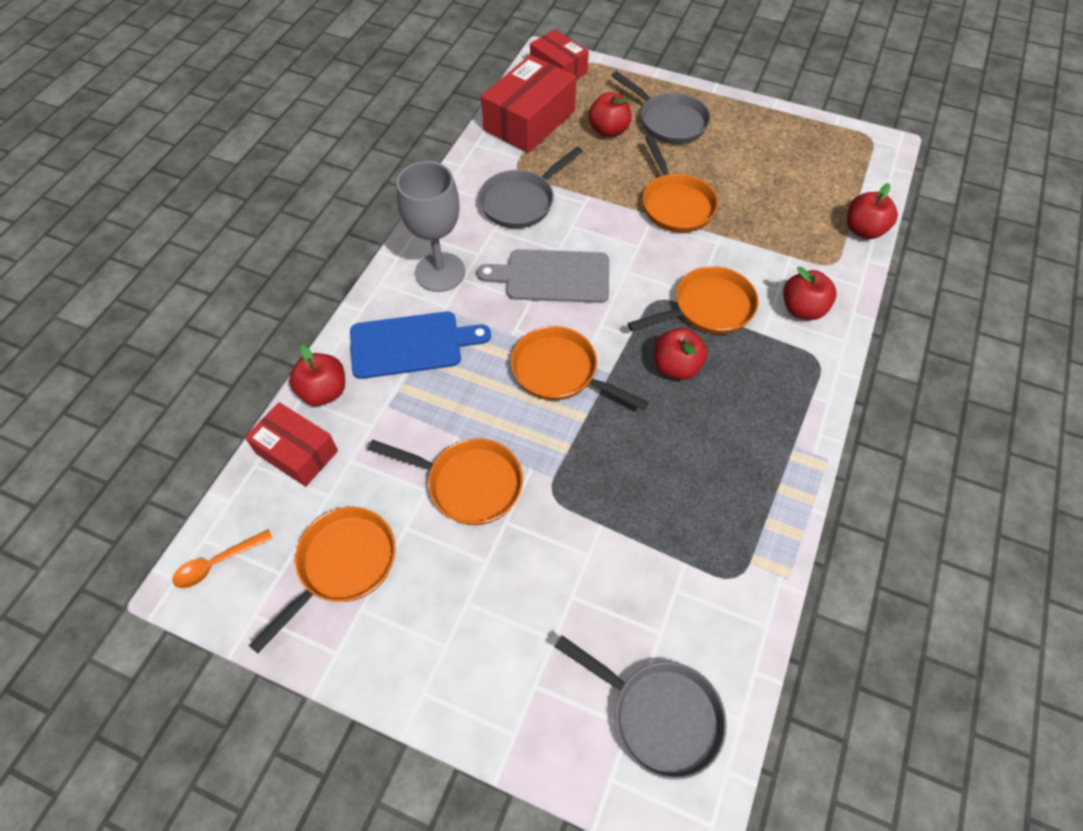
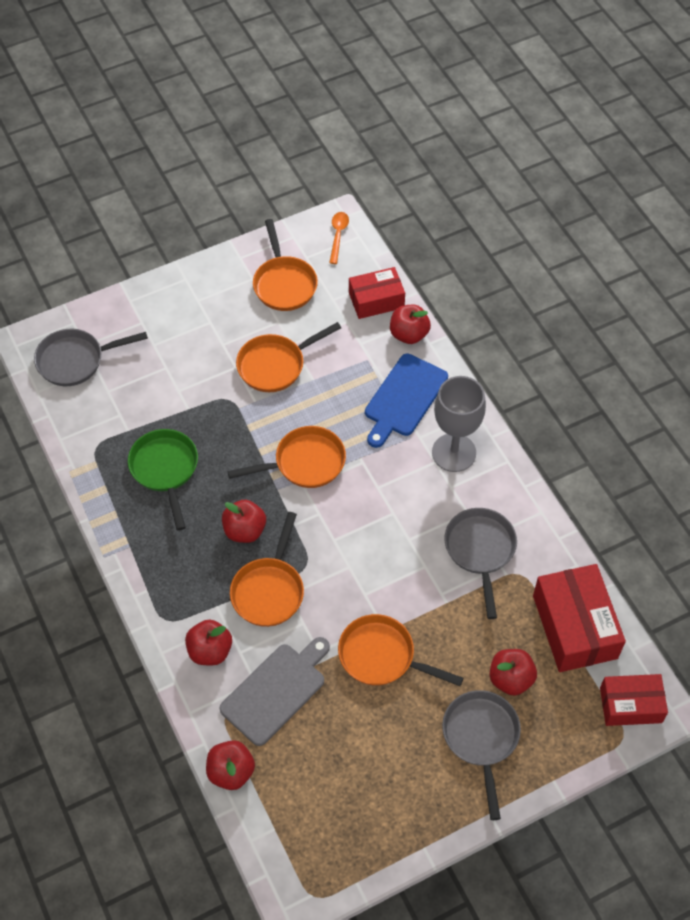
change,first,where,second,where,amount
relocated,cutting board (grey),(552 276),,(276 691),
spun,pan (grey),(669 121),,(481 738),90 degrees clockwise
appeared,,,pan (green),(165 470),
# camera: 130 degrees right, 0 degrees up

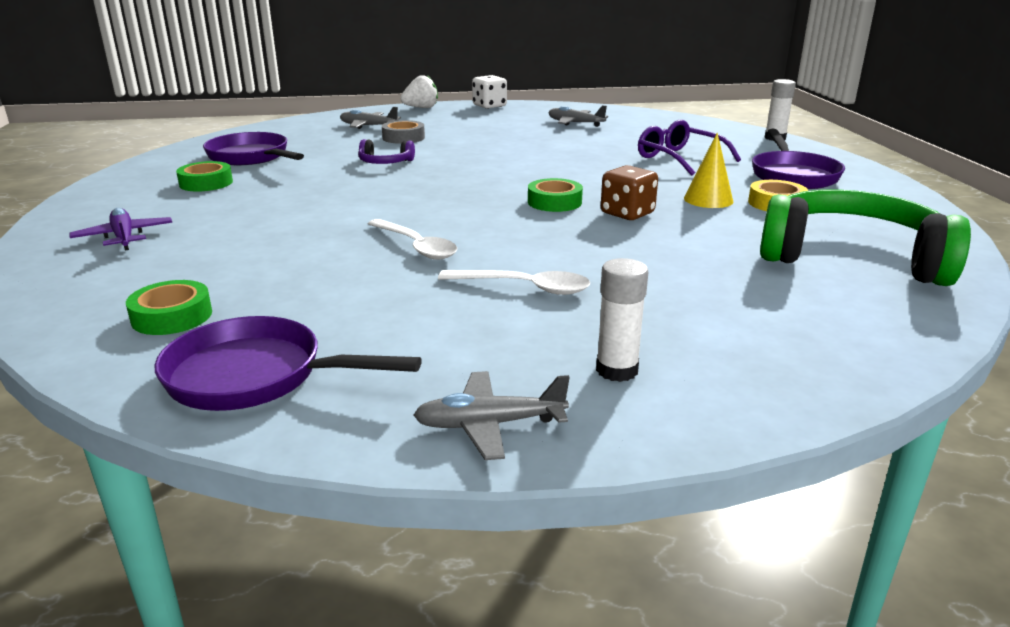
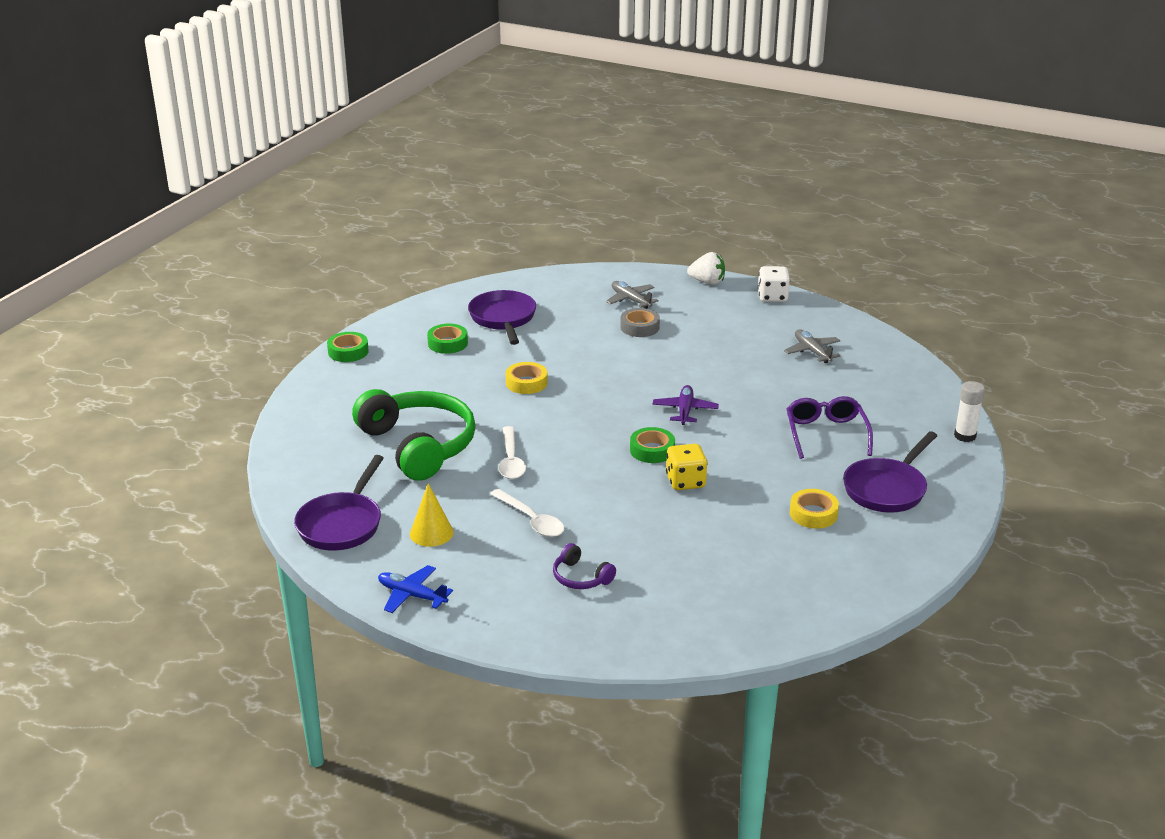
change,first,where,second,where,amount
relocated,plane (purple),(124 237),,(685 410),
relocated,tape (green),(172 316),,(348 352),
spun,pan (purple),(255 376),,(342 524),120 degrees counterclockwise
relocated,headphones (purple),(385 162),,(580 577),
colour,plane (grey),(489 425),plane (blue),(411 595),
missing,glue stick (white),(617 370),,,
colour,dice (brown),(627 213),dice (yellow),(685 481),
relocated,cone (yellow),(708 199),,(431 533),
relocated,headphones (green),(852 258),,(418 445),
appeared,,,tape (yellow),(526 383),
# camera: 35 degrees right, 5 degrees up

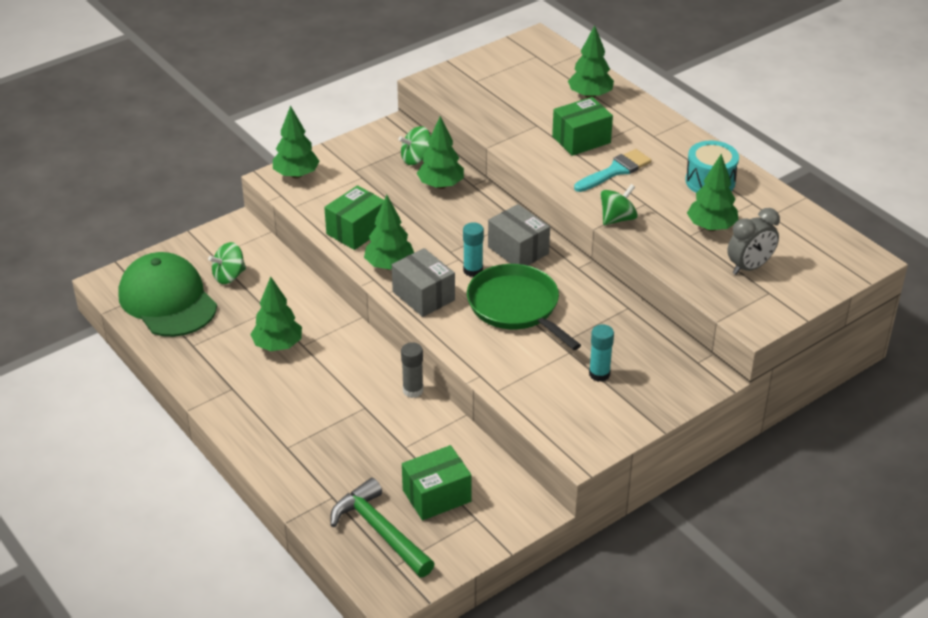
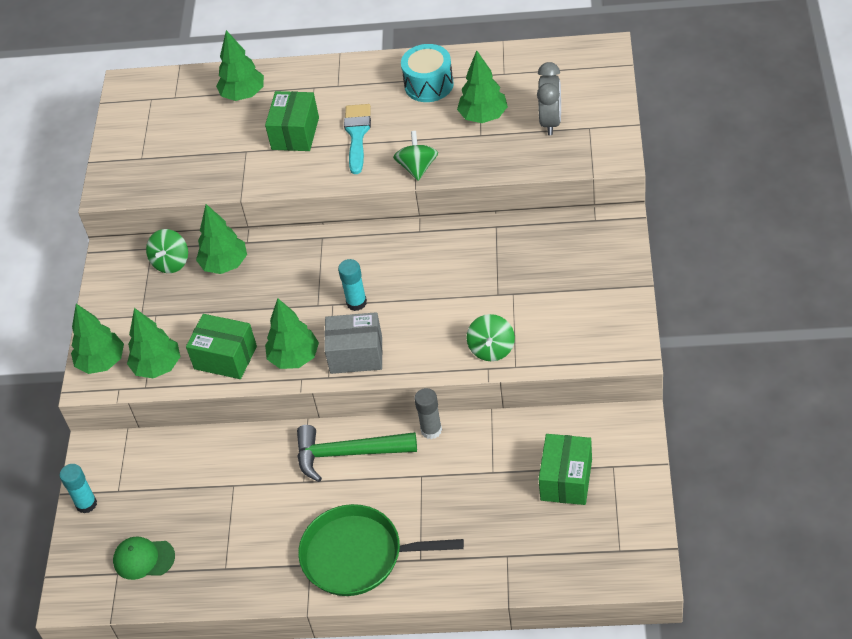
change,first,where,second,where,amount
size,cap (green),(167 300),,(143 559),x0.48
relocated,spinning top (green),(229 276),,(492 349),
relocated,tree (green),(278 345),,(158 366),
spun,box (green),(356 231),,(225 357),60 degrees counterclockwise
relocated,hammer (green),(380 531),,(348 453),
relocated,pan (green),(516 307),,(358 555),
missing,box (grey),(518 250),,,
relocated,glue stick (turquoise),(599 374),,(86 504),
# camera: 45 degrees left, 10 degrees up

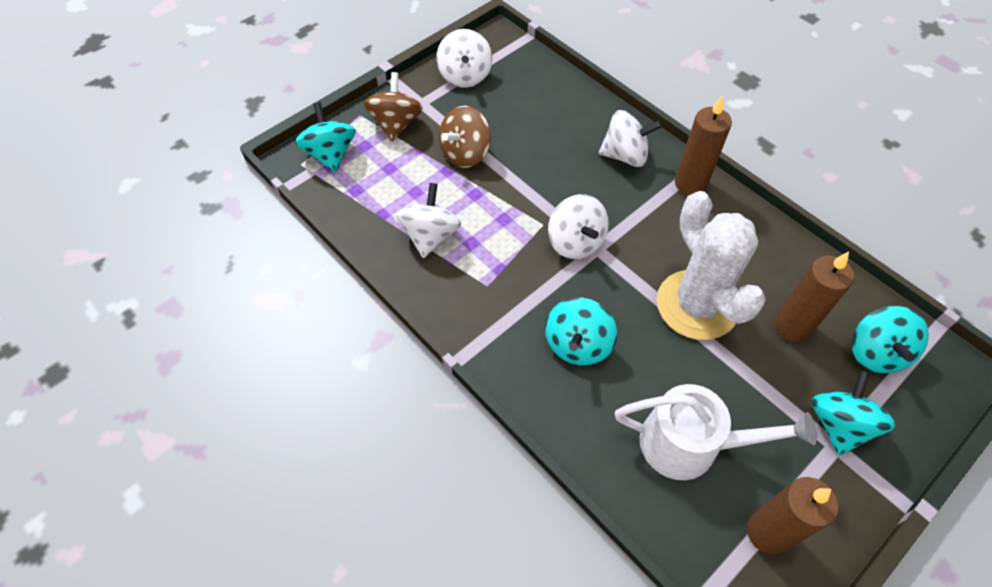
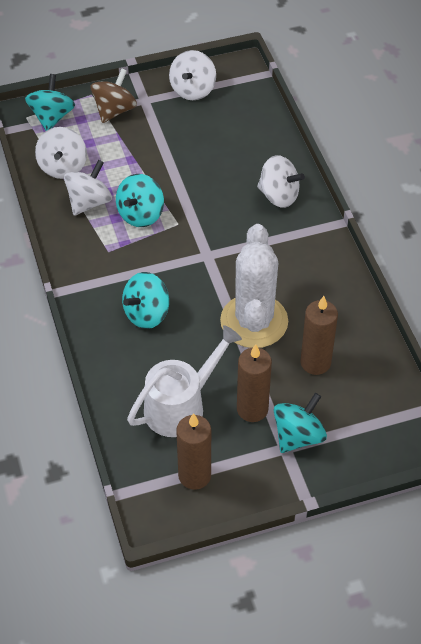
change,first,where,second,where,amount
missing,spinning top (brown),(465 153),,,
relocated,spinning top (white),(575 242),,(63 167),
spun,watering can (white),(691 445),,(181 405),75 degrees counterclockwise
relocated,candle (brown),(690 183),,(252 409),
relocated,spinning top (turquoise),(875 352),,(141 214),
# camera: 25 degrees right, 5 degrees down

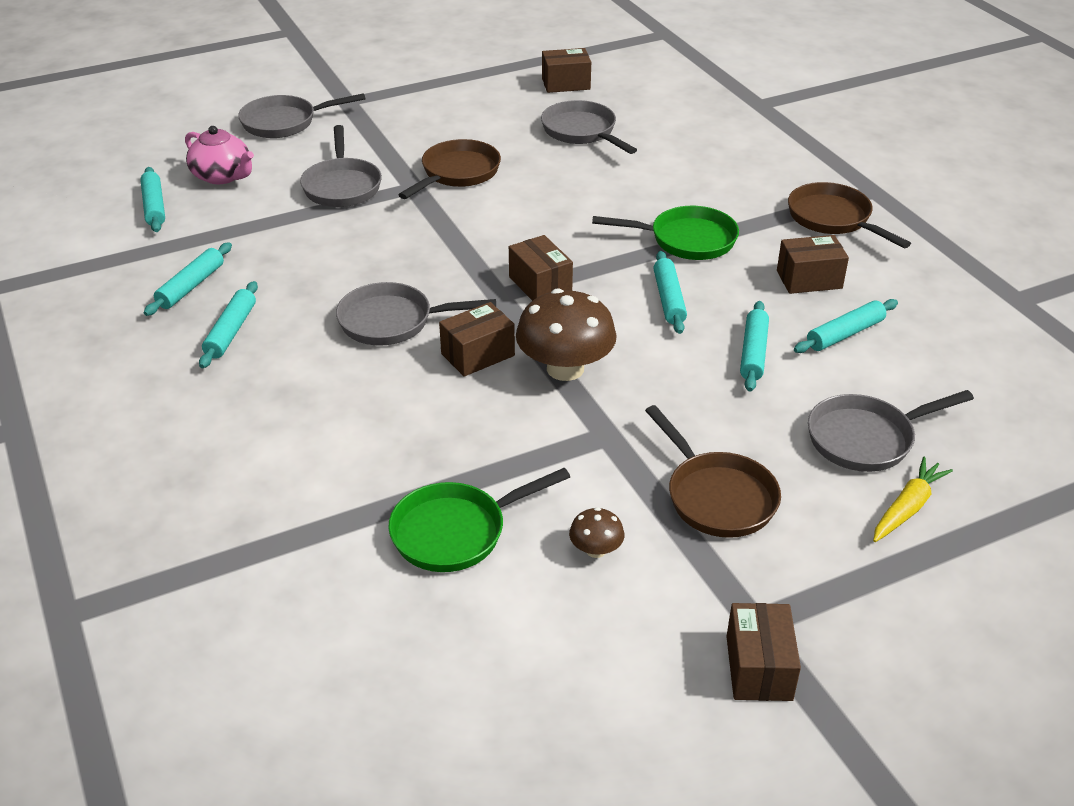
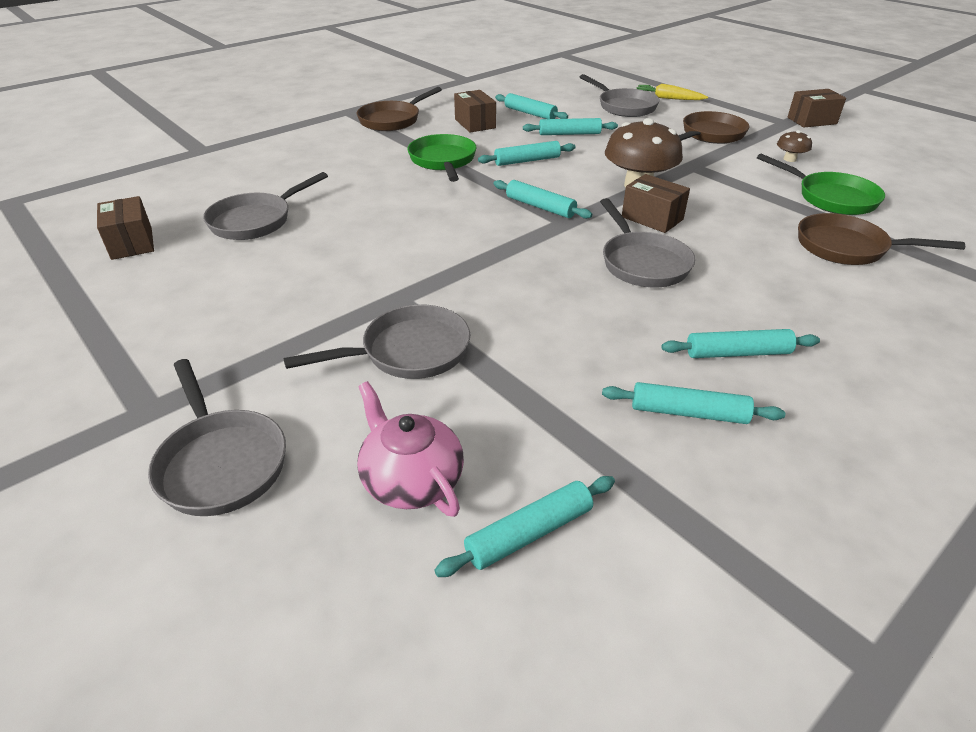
change,first,where,second,where,amount
spun,teapot (pink),(223 176),,(411 480),60 degrees counterclockwise
relocated,pan (brown),(457 173),,(847 247),
exchanged,box (brown),(540 285),rolling pin (turquoise),(540 207),
# camera: 105 degrees left, 0 degrees up

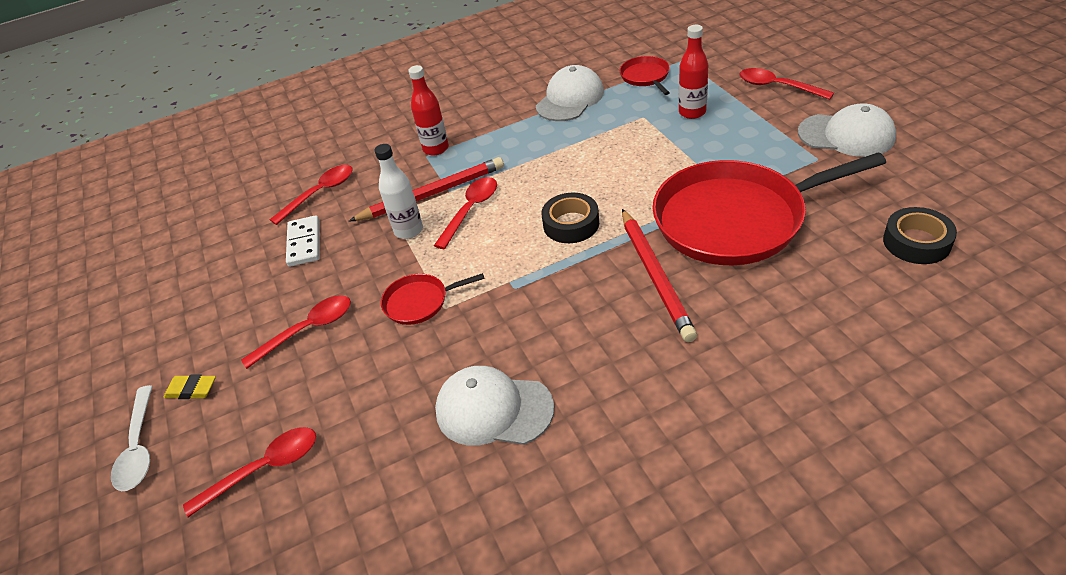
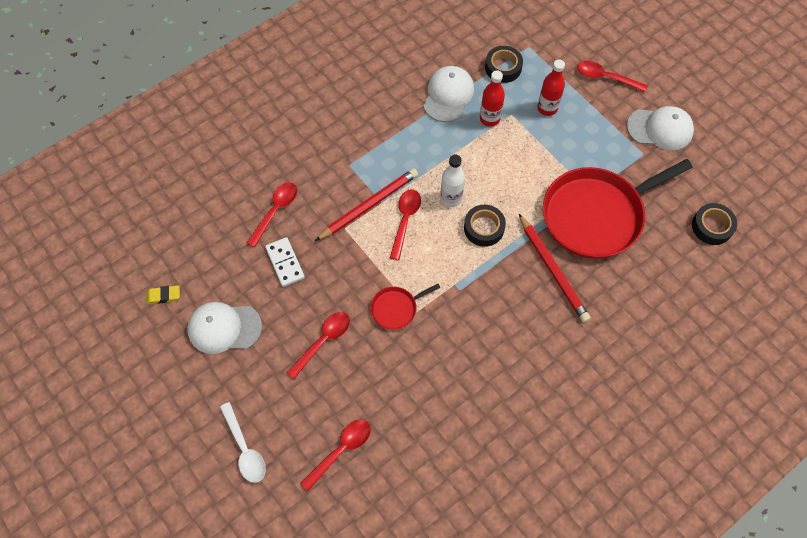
change,first,where,second,where,amount
relocated,eraser (yellow),(191 390),,(163 296),
relocated,bottle (white),(408 230),,(451 198),
relocated,bottle (red),(436 149),,(489 119),
relocated,cap (white),(493 409),,(224 328),
exchanged,pan (red),(645 77),tape (black),(503 67),
# camera: 20 degrees left, 20 degrees up

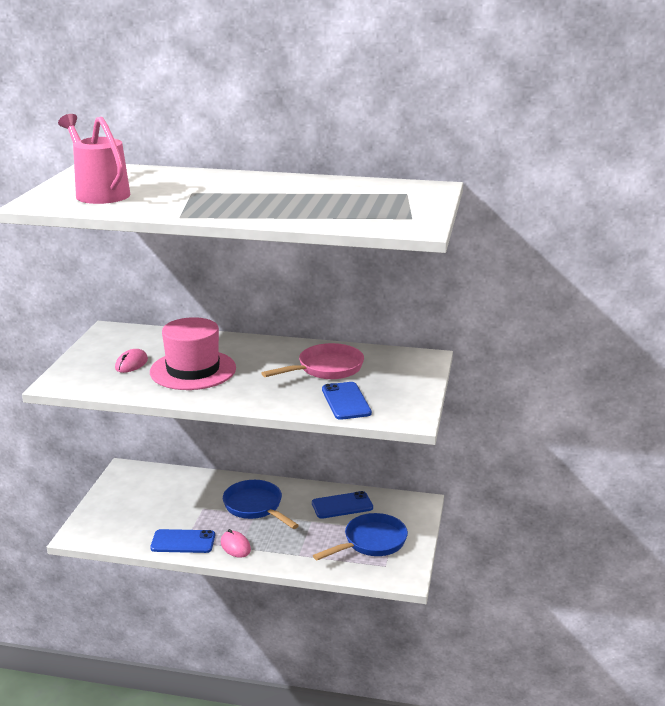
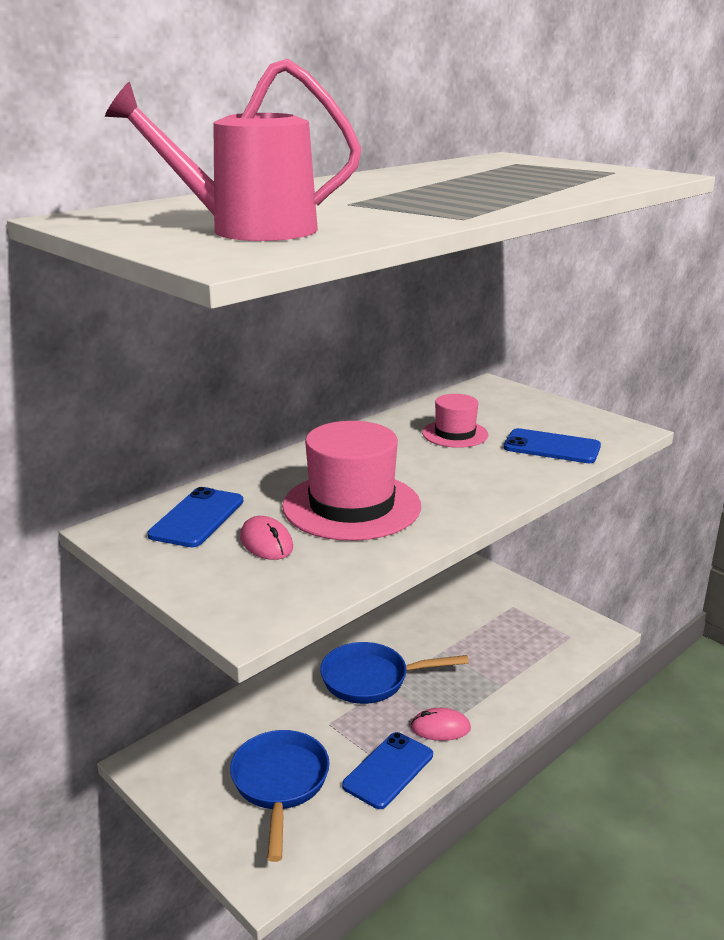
change,first,where,second,where,amount
exchanged,pan (pink),(326 369),hat (pink),(455 434),
relocated,phone (blue),(342 505),,(197 518),
relocated,pan (blue),(371 542),,(280 784),
# camera: 55 degrees left, 0 degrees up

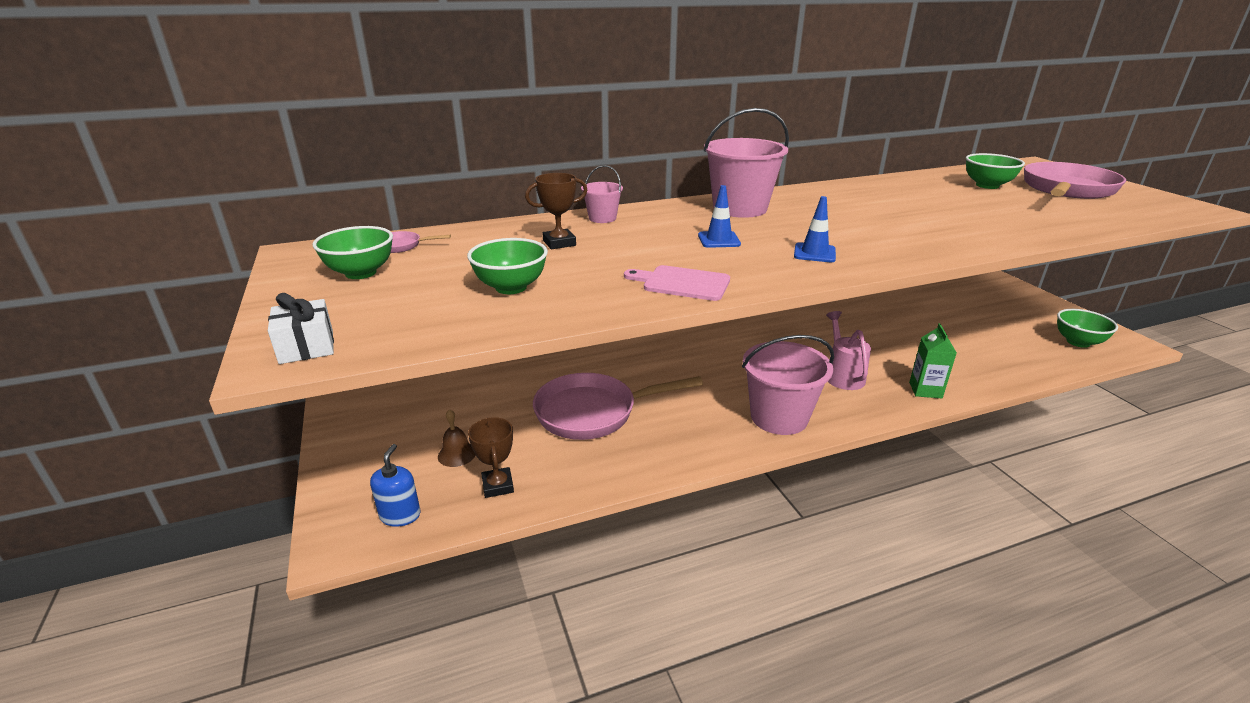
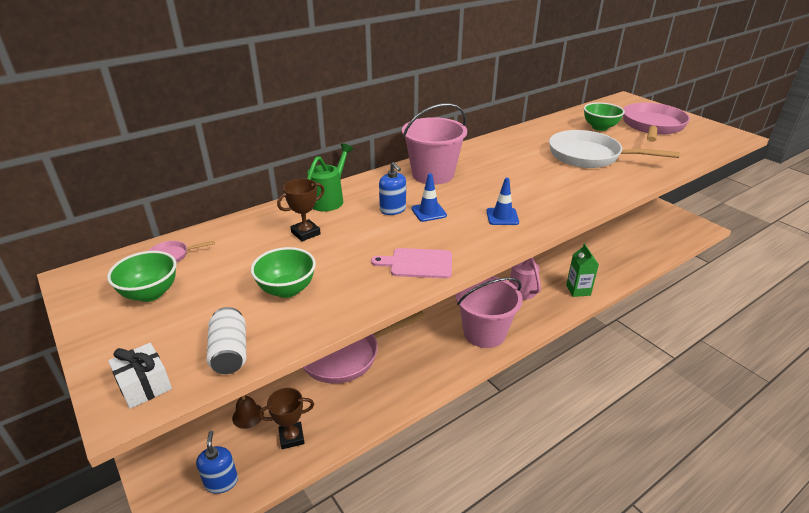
change,first,where,second,where,amount
spun,trophy (brown),(498 486),,(291 437),75 degrees counterclockwise
exchanged,bucket (pink),(602 218),watering can (green),(329 199),
missing,bowl (green),(1078 342),,,
appeared,,,can (white),(230 352),
appeared,,,soap dispenser (blue),(393 209),
appeared,,,pan (white),(589 156),
# camera: 15 degrees left, 5 degrees up

